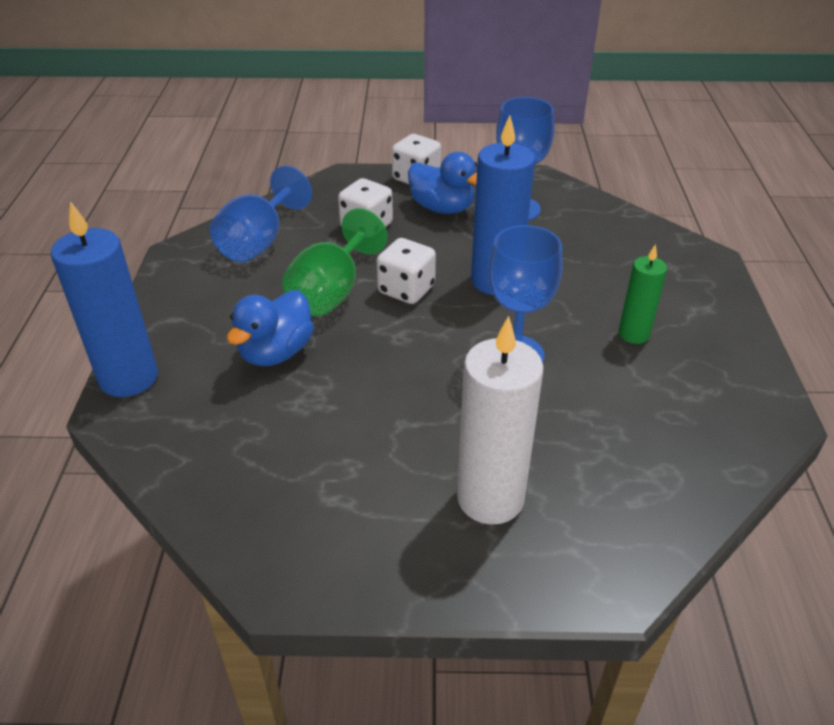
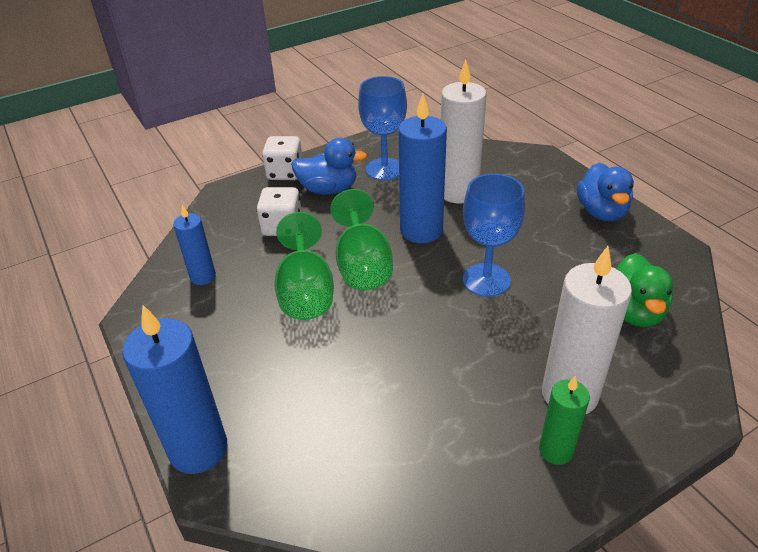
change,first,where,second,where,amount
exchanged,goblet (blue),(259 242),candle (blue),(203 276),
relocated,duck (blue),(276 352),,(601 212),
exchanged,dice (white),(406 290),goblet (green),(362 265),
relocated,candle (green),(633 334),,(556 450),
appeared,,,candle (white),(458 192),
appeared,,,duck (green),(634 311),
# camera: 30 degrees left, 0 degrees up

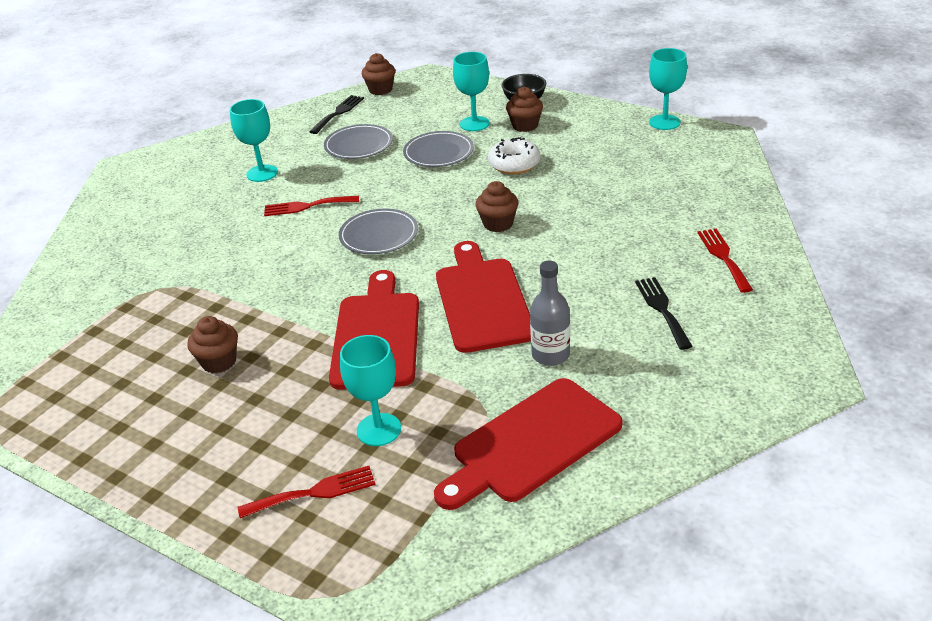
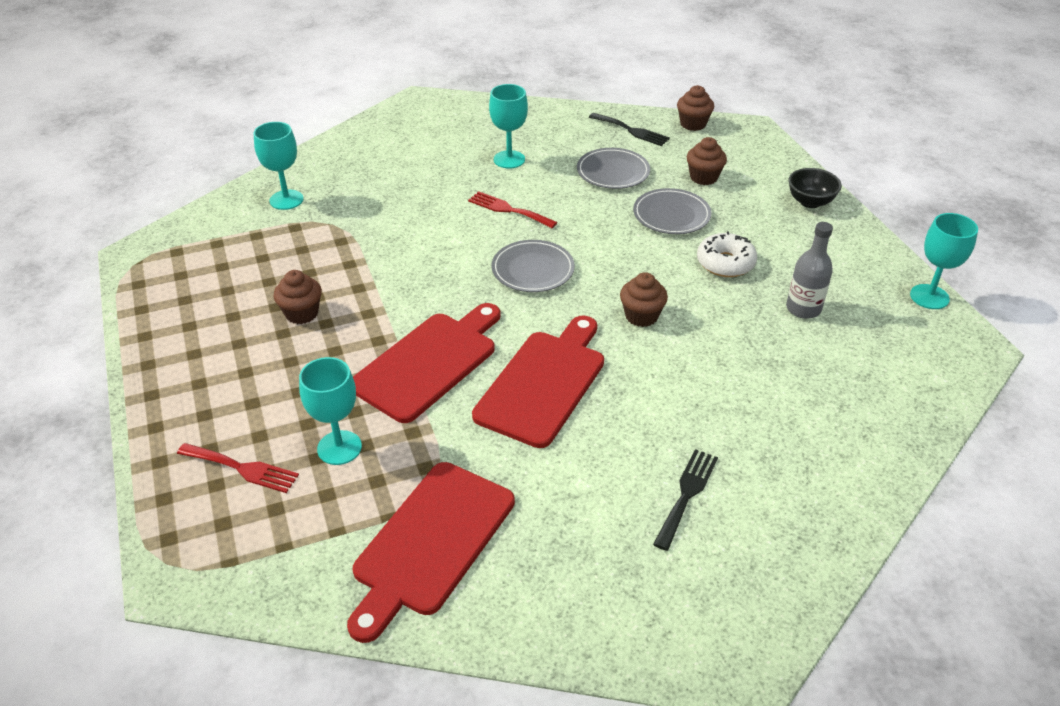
change,first,where,second,where,amount
spun,fork (black),(338 113),,(631 130),60 degrees clockwise
spun,cutting board (red),(531 443),,(430 543),60 degrees counterclockwise
relocated,goblet (turquoise),(474 124),,(286 200),
relocated,cupcake (brown),(525 125),,(703 177),
relocated,bottle (grey),(550 355),,(803 309),
missing,fork (red),(723 257),,,
# camera: 35 degrees right, 5 degrees up

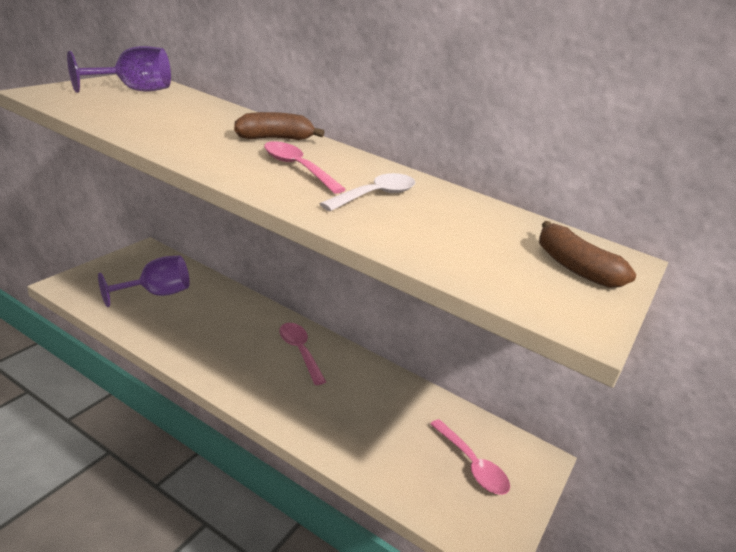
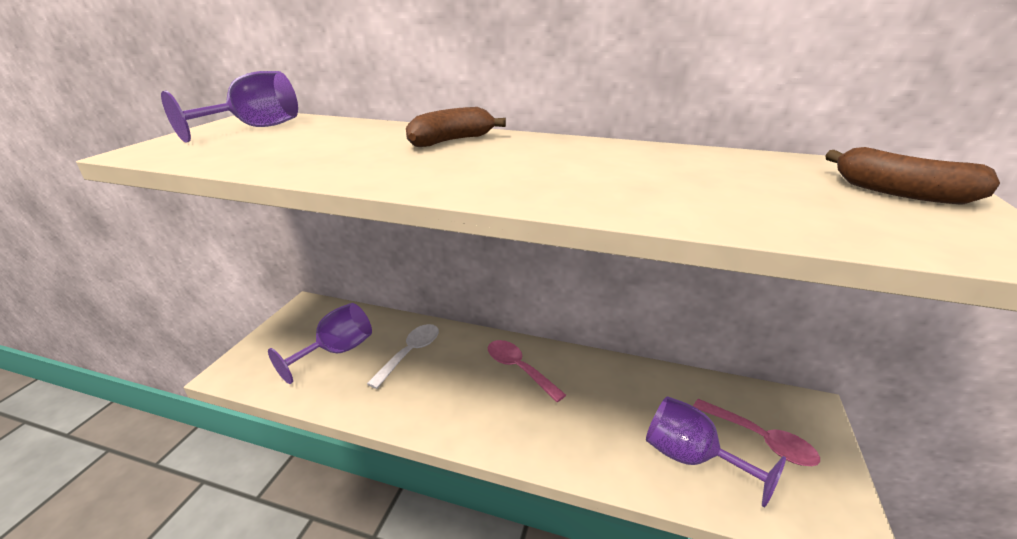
change,first,where,second,where,amount
missing,spoon (pink),(297 168),,,
relocated,spoon (white),(375 195),,(410 353),
appeared,,,goblet (purple),(691 458),
# camera: 10 degrees left, 0 degrees up

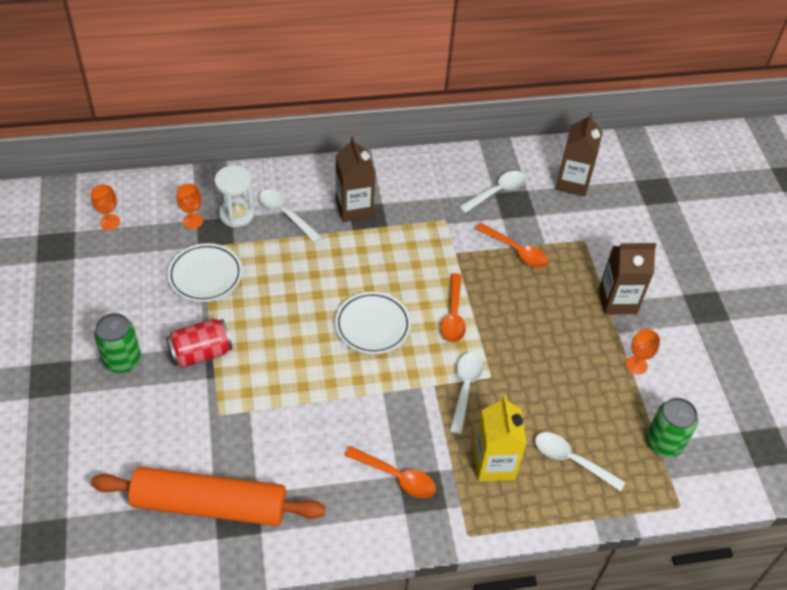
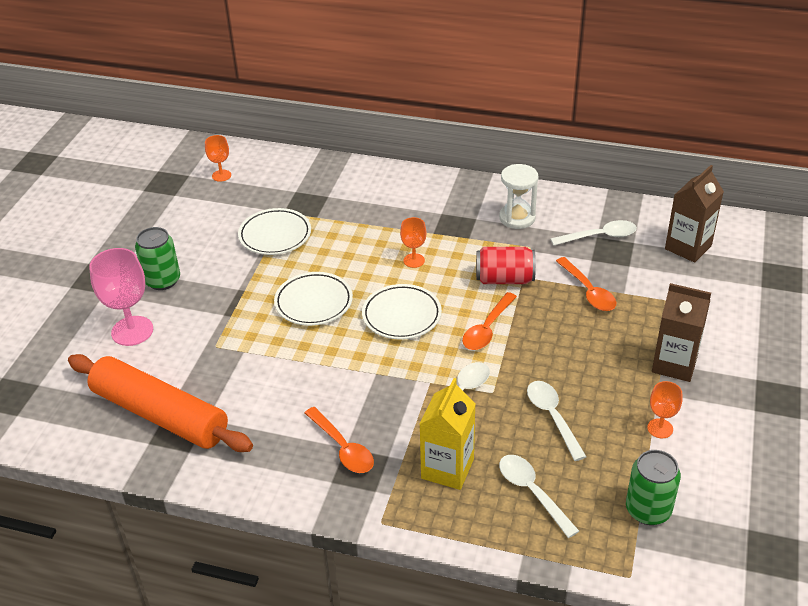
change,first,where,second,where,amount
relocated,can (red),(201 353),,(504 279),
relocated,goblet (orange),(192 221),,(414 260),
relocated,hourglass (white),(236 214),,(517 218),
relocated,spoon (white),(286 215),,(552 417),
missing,carton (brown),(354 208),,,
appeared,,,goblet (pink),(132 331),
appeared,,,plate (white),(313 302),
# camera: 30 degrees right, 10 degrees down

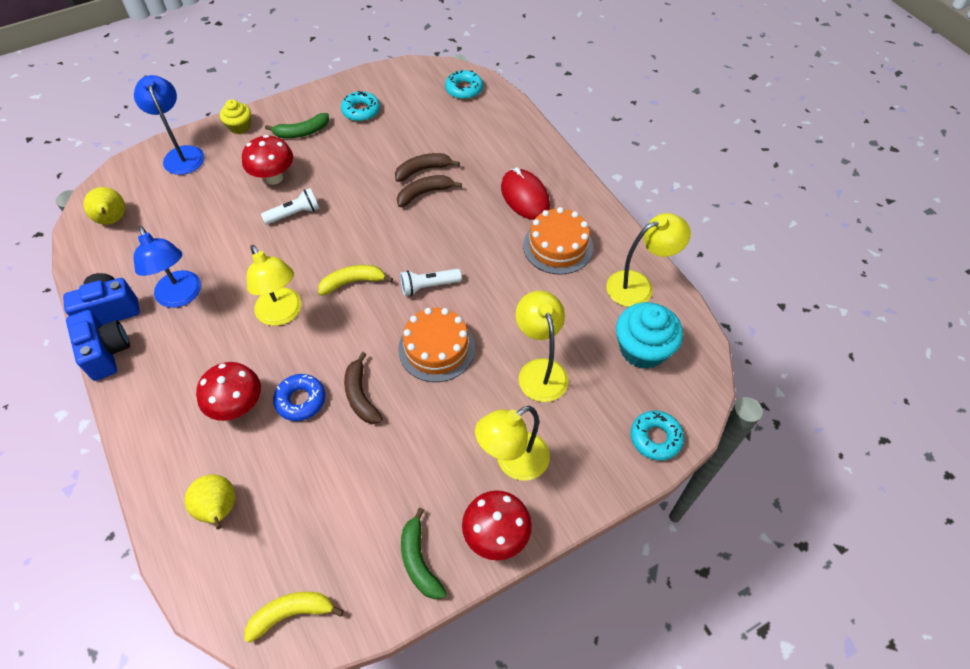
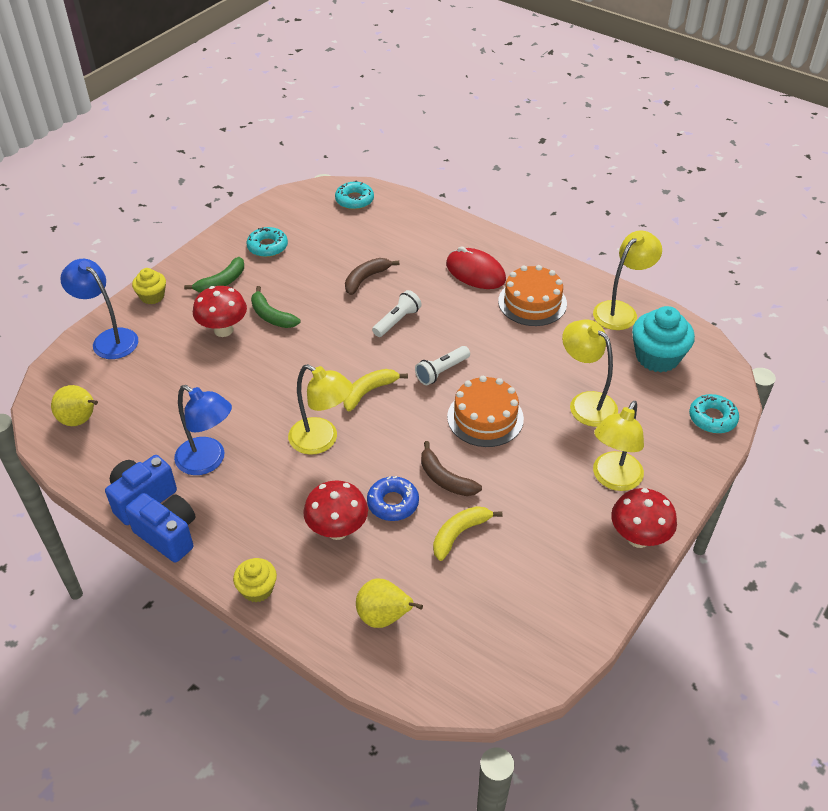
change,first,where,second,where,amount
relocated,banana (yellow),(291 613),,(459 534),
relocated,flashlight (white),(294 214),,(397 321),
missing,banana (brown),(424 193),,,
relocated,banana (green),(419 561),,(271 316),
appeared,,,cupcake (yellow),(257 589),
# camera: 25 degrees left, 10 degrees down

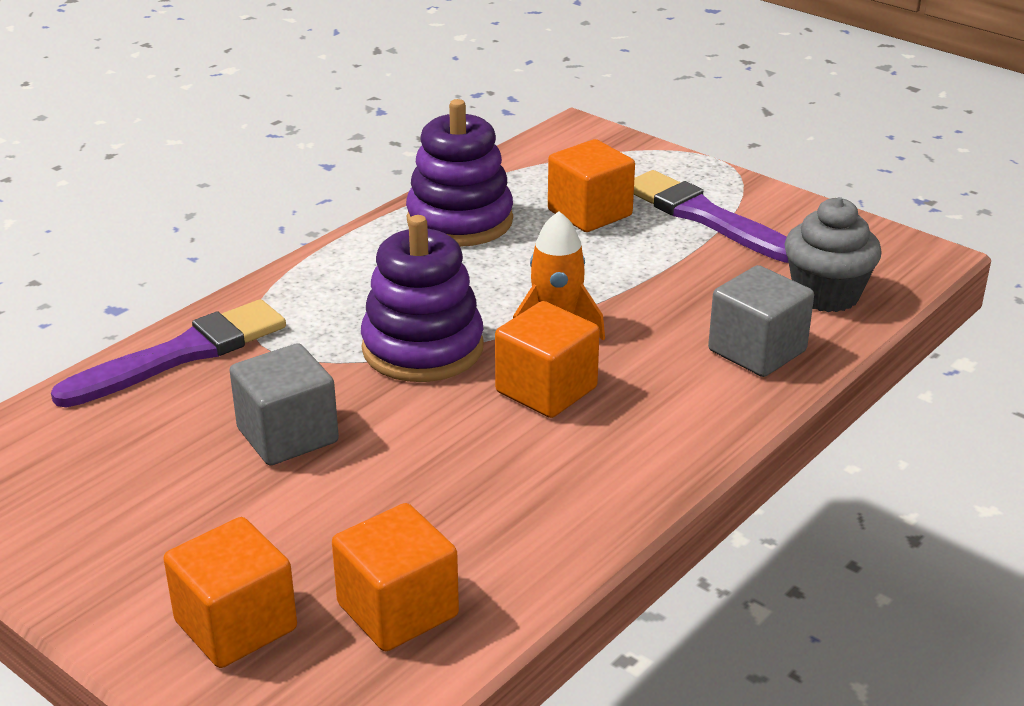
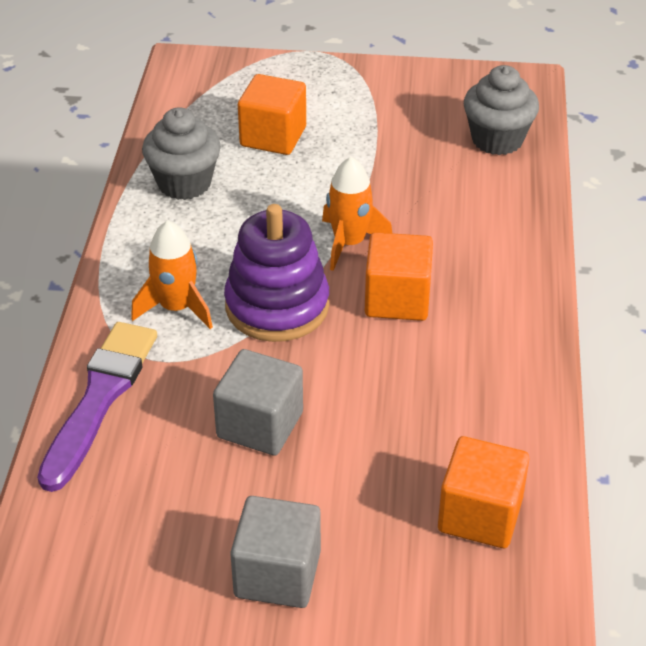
change,first,where,second,where,amount
missing,cube (orange),(236 625),,,
exchanged,stacking toy (purple),(460 221),cupcake (grey),(184 183),
missing,brush (purple),(705 217),,,
relocated,cube (grey),(757 351),,(277 574),
appeared,,,rocket (orange),(176 307),
# camera: 35 degrees left, 10 degrees up

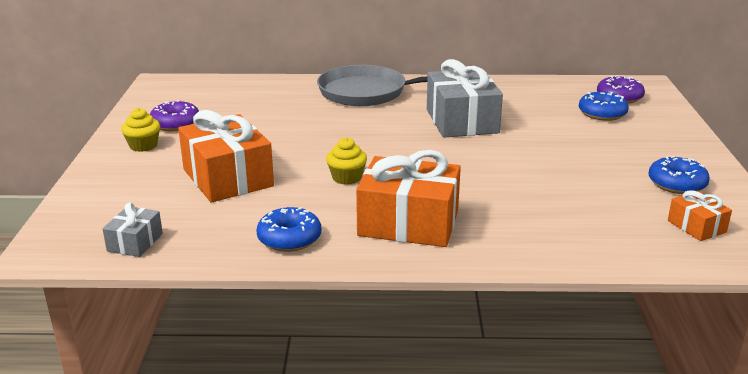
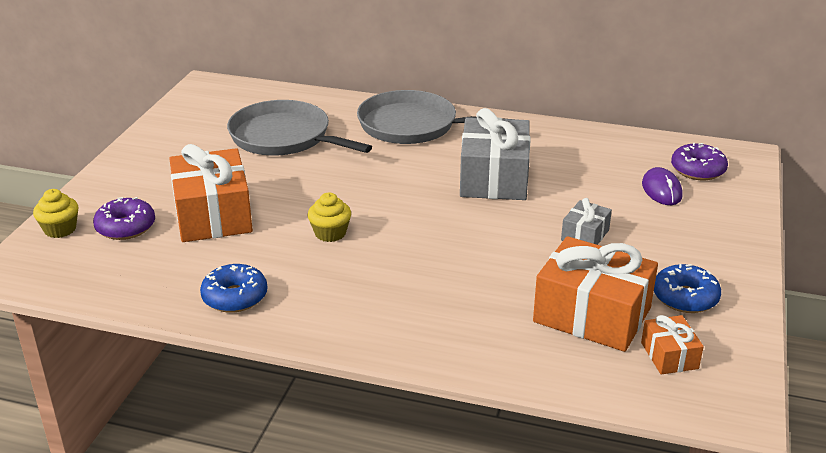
change,first,where,second,where,amount
relocated,gift (grey),(135 242),,(585 235),
relocated,cupcake (yellow),(143 146),,(60 229),
relocated,donut (purple),(175 124),,(126 227),
relocated,gift (orange),(408 223),,(592 315),
exchanged,donut (blue),(602 114),mouse (purple),(661 190),
appeared,,,pan (grey),(284 137),
# camera: 15 degrees right, 5 degrees up

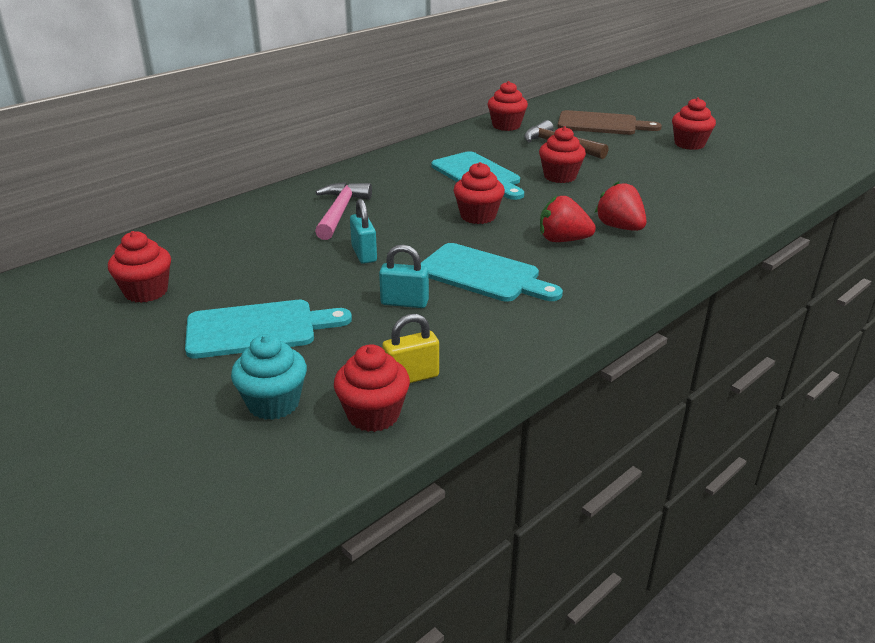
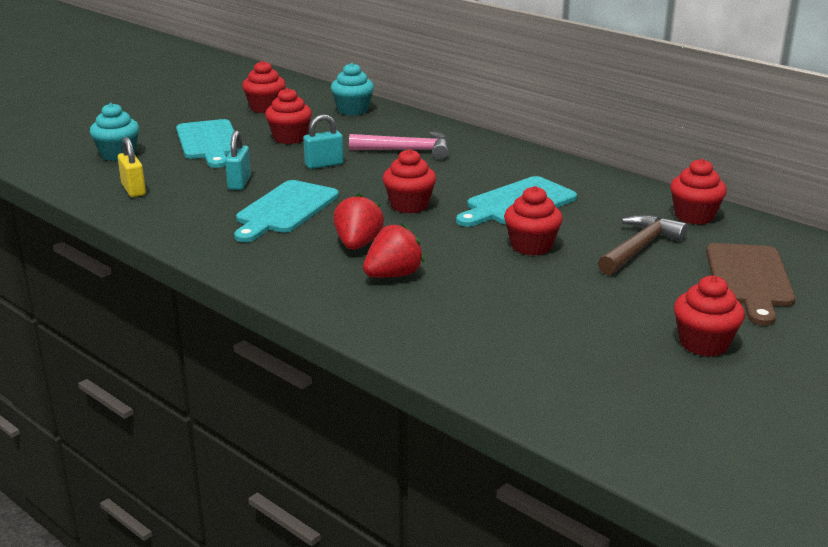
change,first,where,second,where,amount
relocated,cupcake (red),(373 415),,(290 138),
appeared,,,cupcake (turquoise),(353 110),
# camera: 85 degrees right, 5 degrees down

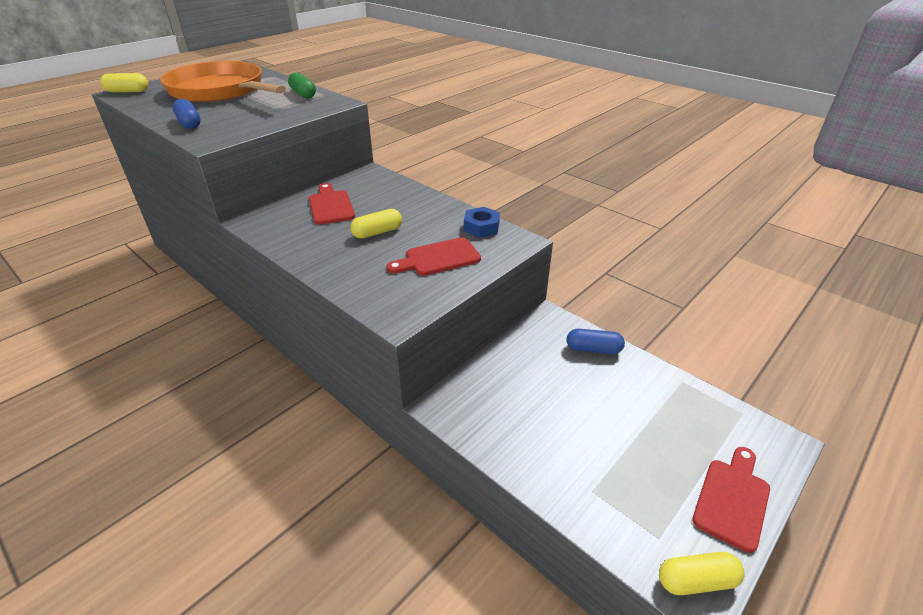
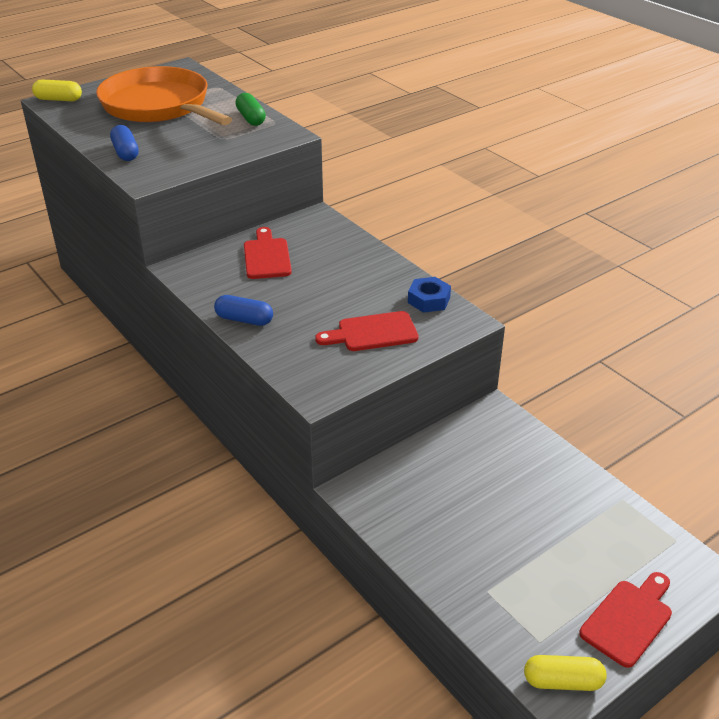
change,first,where,second,where,amount
missing,capsule (yellow),(377 232),,,
relocated,capsule (blue),(593 349),,(244 319),
# camera: 10 degrees right, 0 degrees up

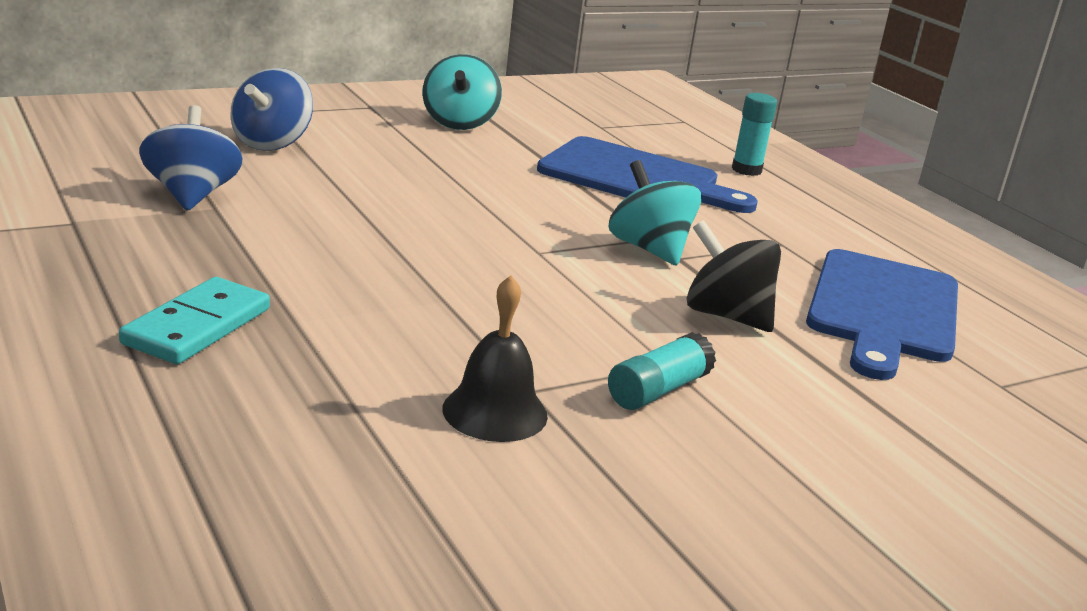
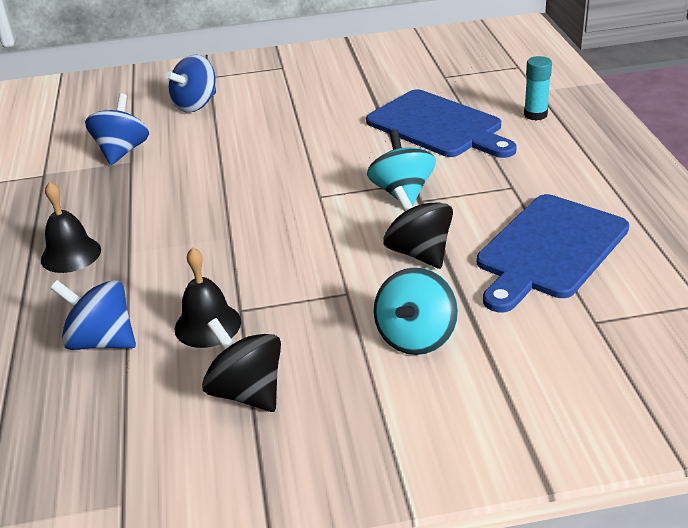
change,first,where,second,where,amount
exchanged,domino (turquoise),(197 326),bell (black),(71 254),
relocated,spinning top (turquoise),(459 123),,(416 337),
missing,glue stick (turquoise),(658 390),,,
appeared,,,spinning top (blue),(102 341),
appeared,,,spinning top (black),(247 392),
# camera: 25 degrees right, 10 degrees up

